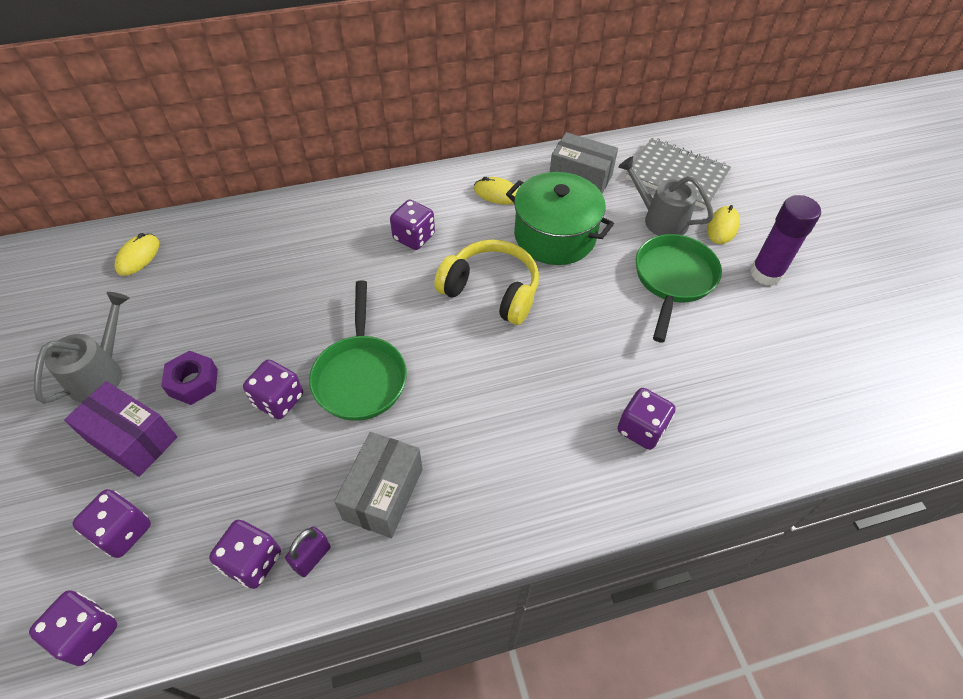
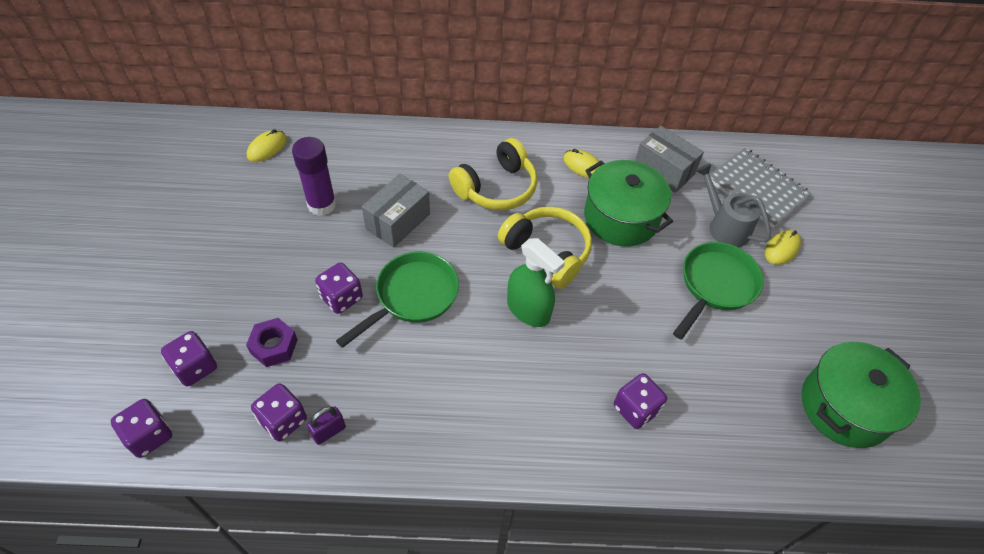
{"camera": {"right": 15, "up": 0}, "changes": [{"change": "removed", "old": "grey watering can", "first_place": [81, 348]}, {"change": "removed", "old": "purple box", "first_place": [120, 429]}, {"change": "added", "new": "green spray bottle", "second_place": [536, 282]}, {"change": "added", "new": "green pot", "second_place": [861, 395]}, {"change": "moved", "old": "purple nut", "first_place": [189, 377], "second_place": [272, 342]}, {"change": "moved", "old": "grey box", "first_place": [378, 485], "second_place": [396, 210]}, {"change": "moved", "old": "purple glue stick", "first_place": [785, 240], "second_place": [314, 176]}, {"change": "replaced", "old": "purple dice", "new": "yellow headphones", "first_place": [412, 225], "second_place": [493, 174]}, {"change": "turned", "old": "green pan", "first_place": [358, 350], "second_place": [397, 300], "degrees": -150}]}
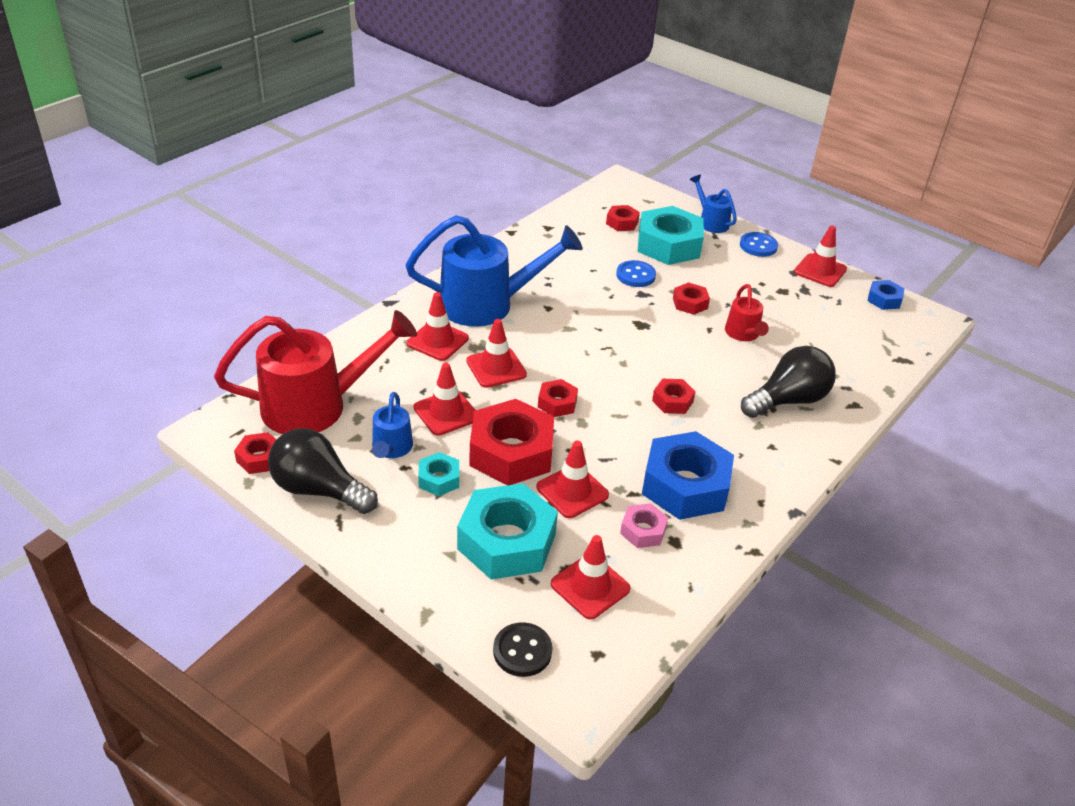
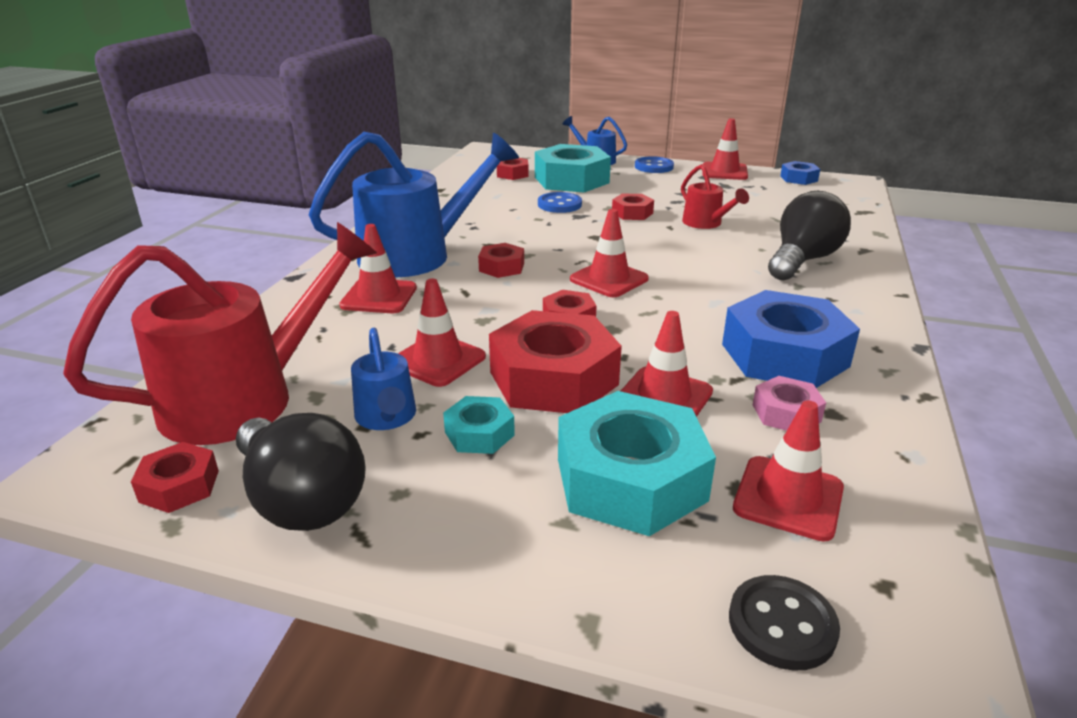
{"camera": {"right": -20, "up": -10}, "changes": [{"change": "moved", "old": "red traffic cone", "first_place": [496, 353], "second_place": [609, 253]}, {"change": "moved", "old": "red nut", "first_place": [674, 396], "second_place": [501, 260]}, {"change": "turned", "old": "black light bulb", "first_place": [323, 471], "second_place": [301, 472], "degrees": -135}]}
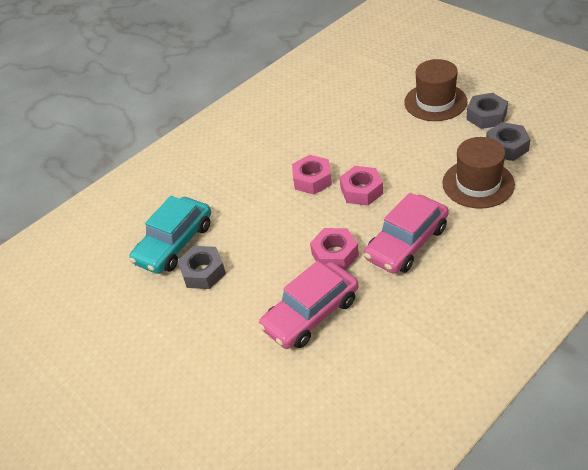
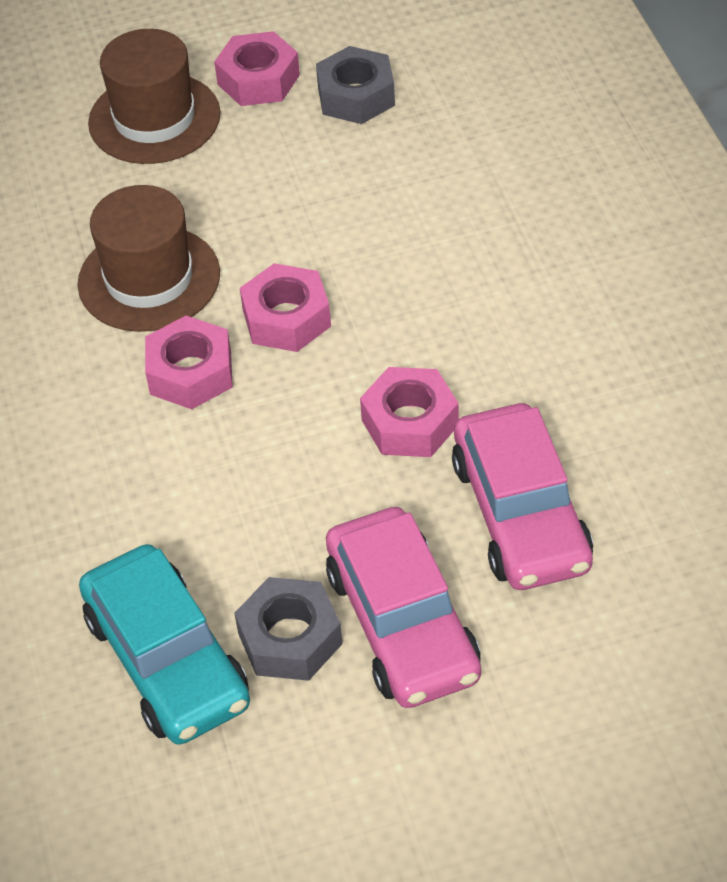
{"camera": {"right": -65, "up": 5}, "changes": [{"change": "moved", "old": "pink car", "first_place": [406, 233], "second_place": [403, 607]}, {"change": "moved", "old": "brown hat", "first_place": [478, 173], "second_place": [148, 258]}, {"change": "recoloured", "old": "grey nut", "new": "pink nut", "first_place": [487, 111], "second_place": [257, 68]}]}
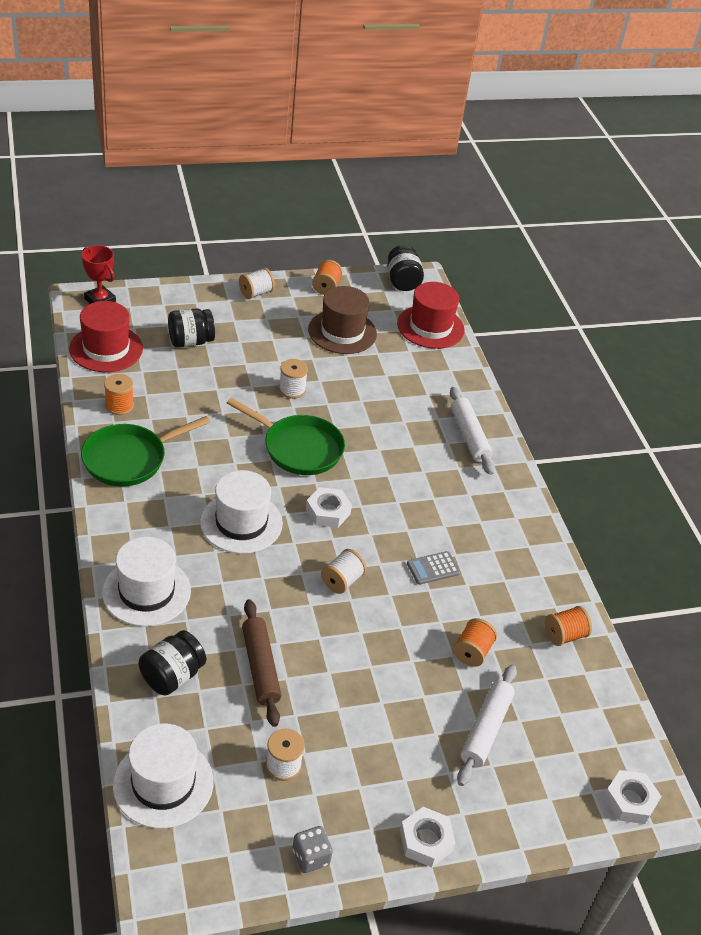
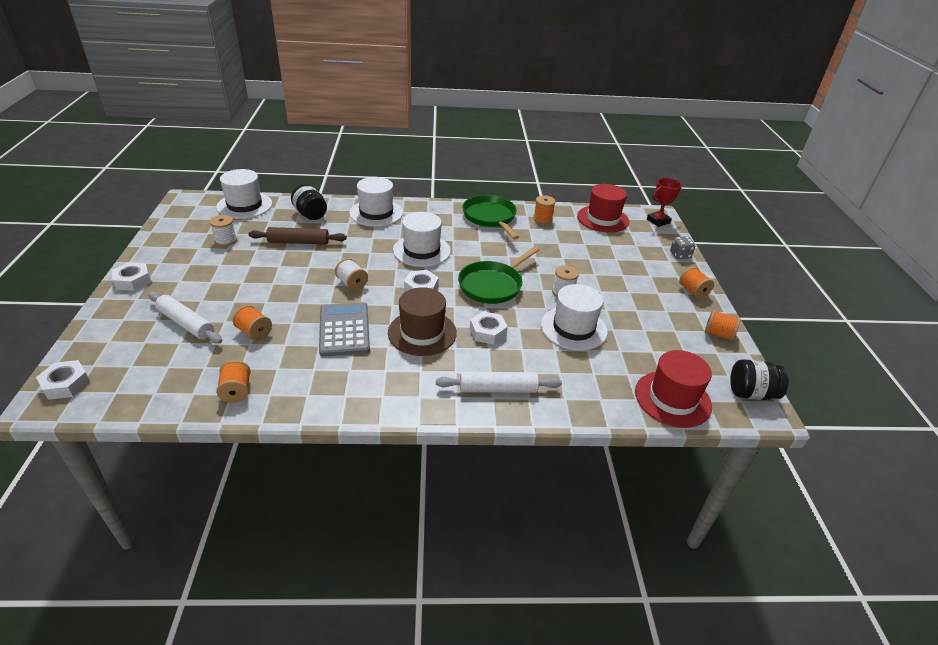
{"camera": {"right": 105, "up": -5}, "changes": [{"change": "removed", "old": "black jar", "first_place": [191, 328]}, {"change": "added", "new": "white nut", "second_place": [489, 328]}, {"change": "added", "new": "white hat", "second_place": [574, 317]}, {"change": "moved", "old": "grey dice", "first_place": [313, 849], "second_place": [683, 247]}, {"change": "moved", "old": "brown hat", "first_place": [342, 320], "second_place": [422, 321]}, {"change": "recoloured", "old": "white spool", "new": "orange spool", "first_place": [257, 283], "second_place": [696, 283]}, {"change": "resized", "old": "grey calculator", "first_place": [433, 568], "second_place": [344, 329], "factor": 1.9}]}
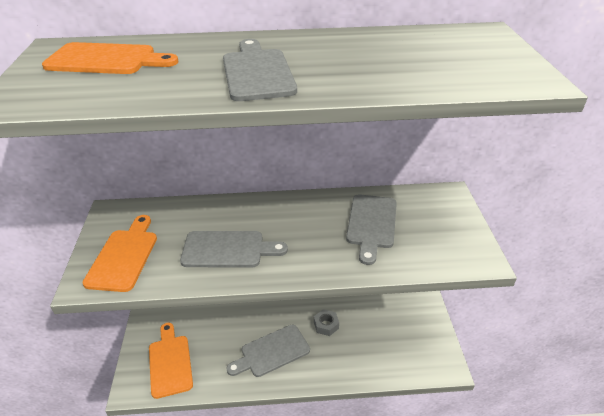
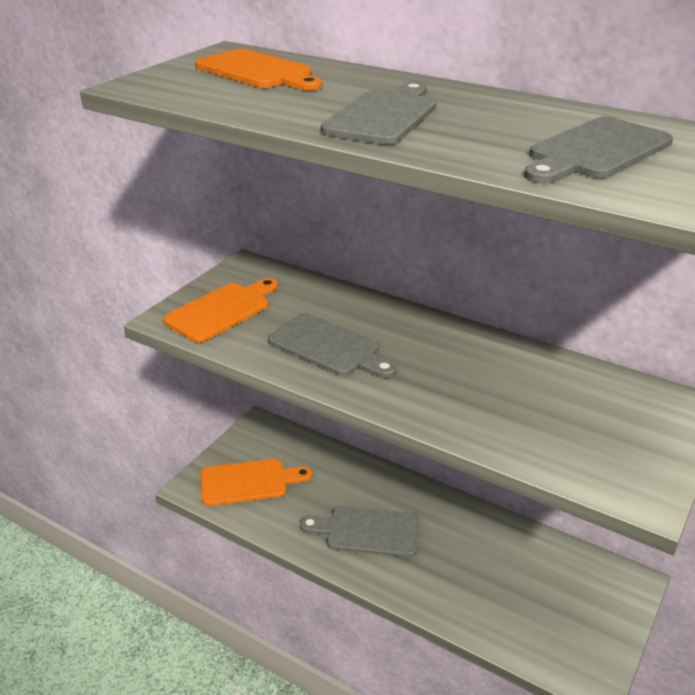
{"camera": {"right": 35, "up": -5}, "changes": [{"change": "removed", "old": "grey nut", "first_place": [326, 322]}, {"change": "moved", "old": "grey cutting board", "first_place": [371, 229], "second_place": [598, 150]}, {"change": "turned", "old": "orange cutting board", "first_place": [171, 361], "second_place": [256, 482], "degrees": 60}]}
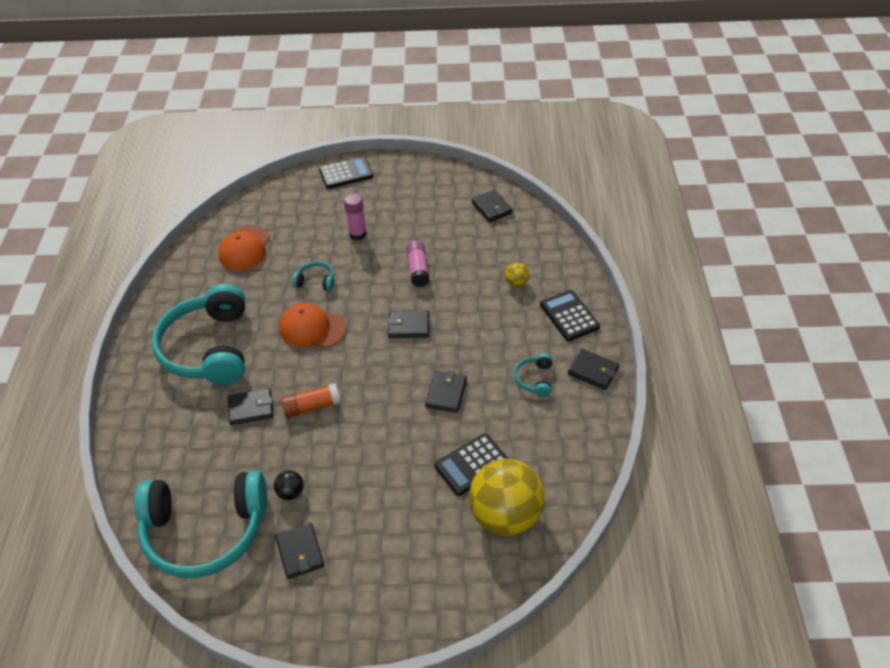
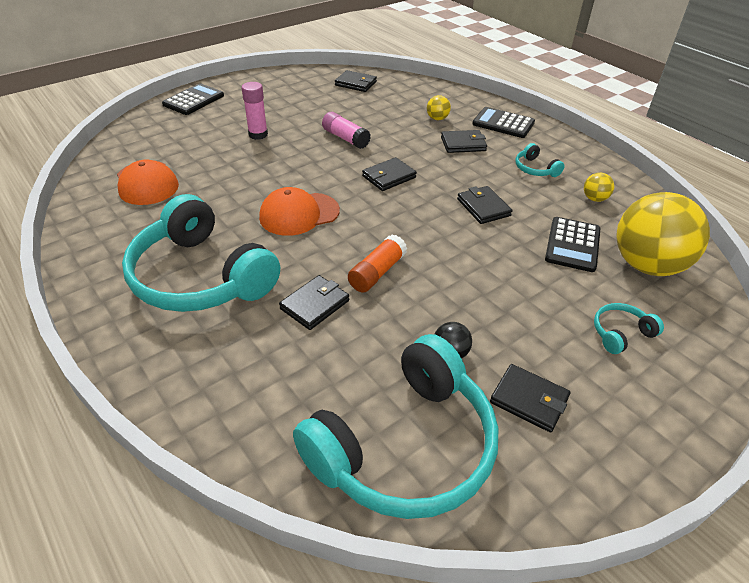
{"camera": {"right": -40, "up": -5}, "changes": [{"change": "added", "new": "yellow ball", "second_place": [599, 187]}, {"change": "moved", "old": "turquoise headphones", "first_place": [313, 276], "second_place": [629, 328]}, {"change": "moved", "old": "black wallet", "first_place": [593, 369], "second_place": [464, 141]}]}
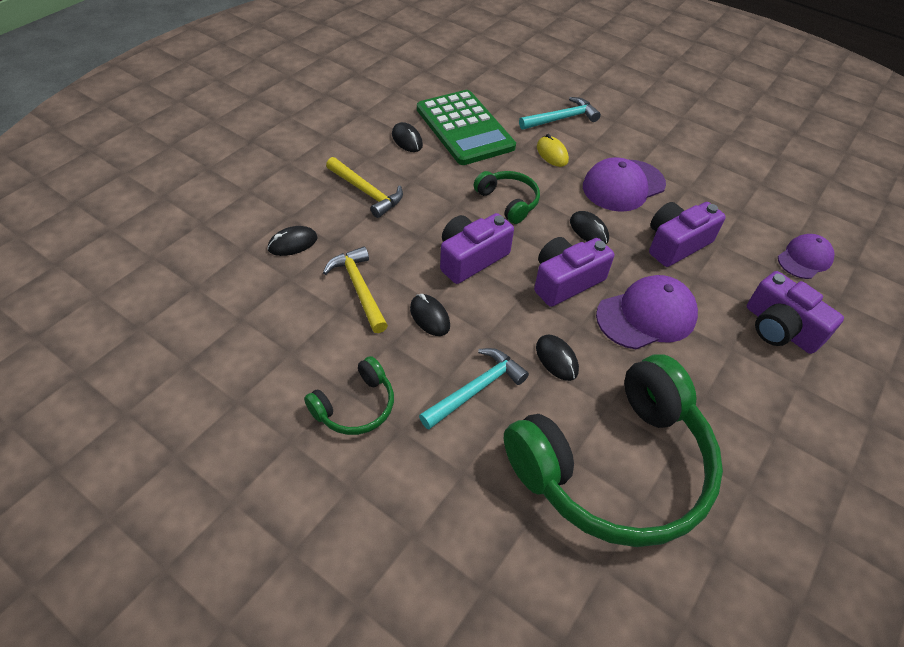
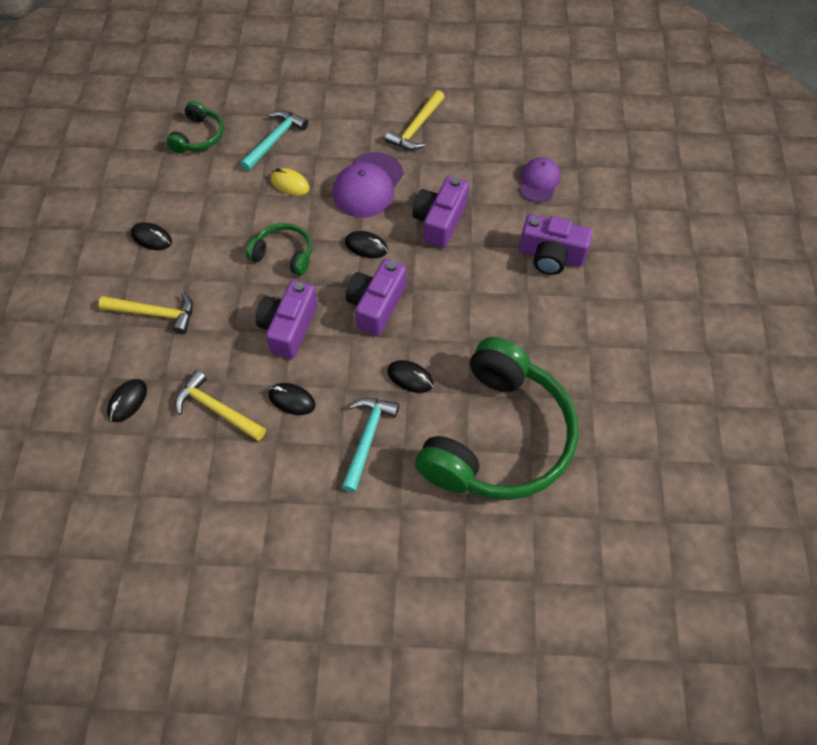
{"camera": {"right": -30, "up": 10}, "changes": [{"change": "removed", "old": "green calculator", "first_place": [466, 127]}, {"change": "removed", "old": "purple cap", "first_place": [647, 312]}, {"change": "added", "new": "yellow hammer", "second_place": [414, 120]}, {"change": "moved", "old": "green headphones", "first_place": [349, 395], "second_place": [194, 127]}]}
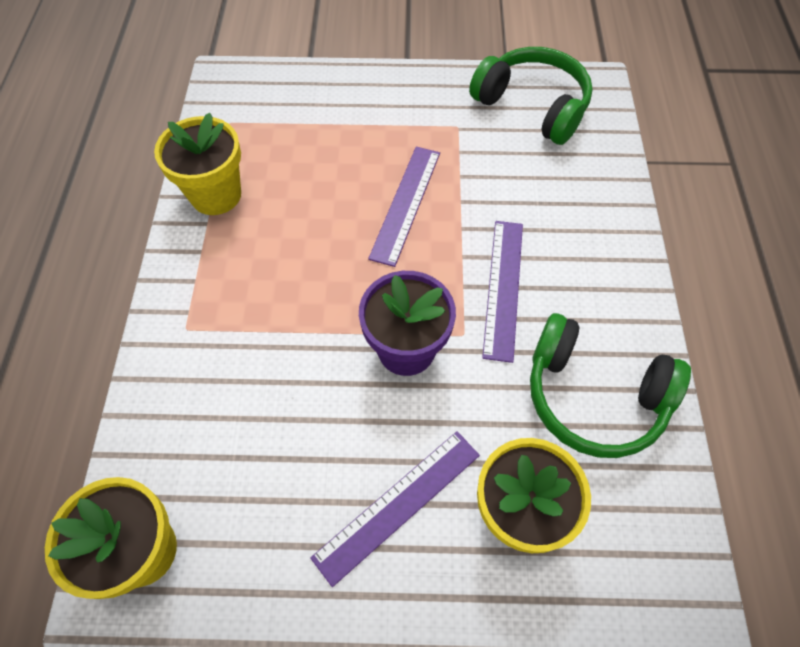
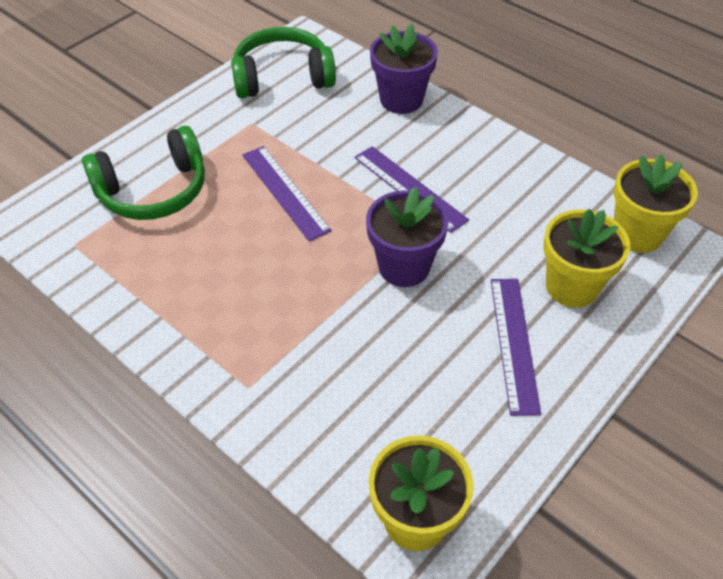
{"camera": {"right": -50, "up": -10}, "changes": [{"change": "added", "new": "purple flower pot", "second_place": [404, 68]}, {"change": "moved", "old": "yellow flower pot", "first_place": [197, 164], "second_place": [656, 203]}, {"change": "moved", "old": "green headphones", "first_place": [610, 385], "second_place": [143, 173]}]}
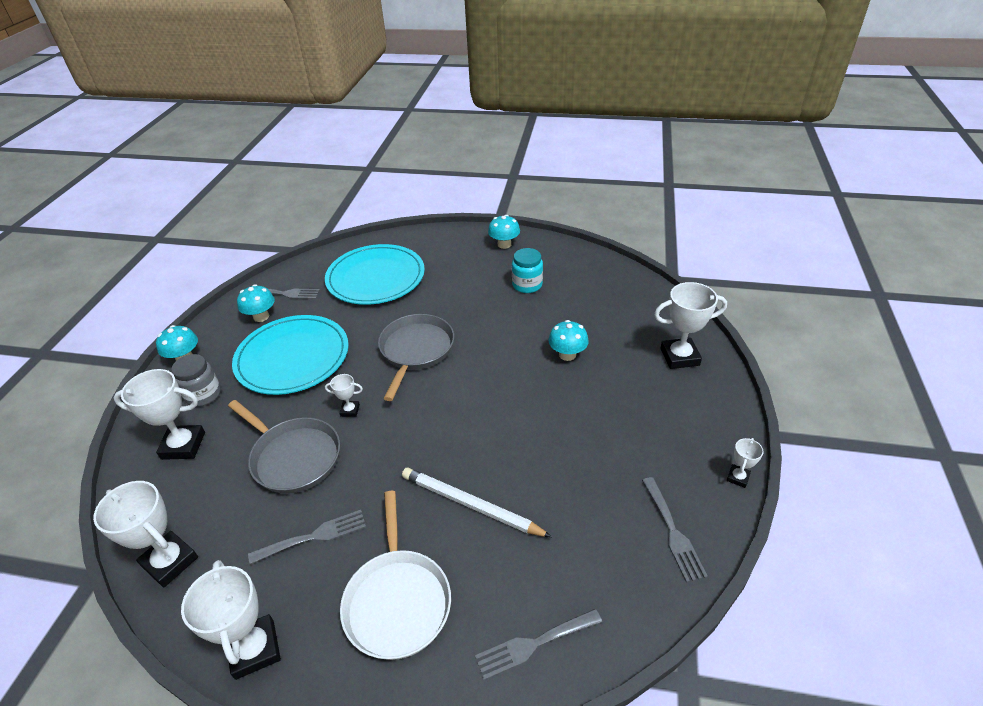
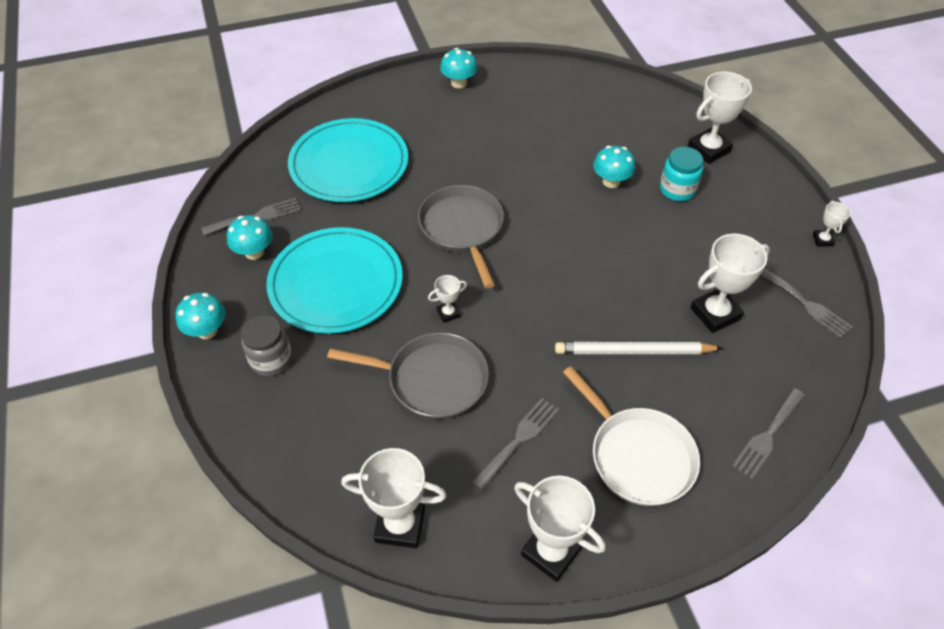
{"camera": {"right": -30, "up": 10}, "changes": [{"change": "moved", "old": "white trophy", "first_place": [159, 414], "second_place": [730, 283]}, {"change": "moved", "old": "turquoise jar", "first_place": [527, 270], "second_place": [681, 174]}]}
